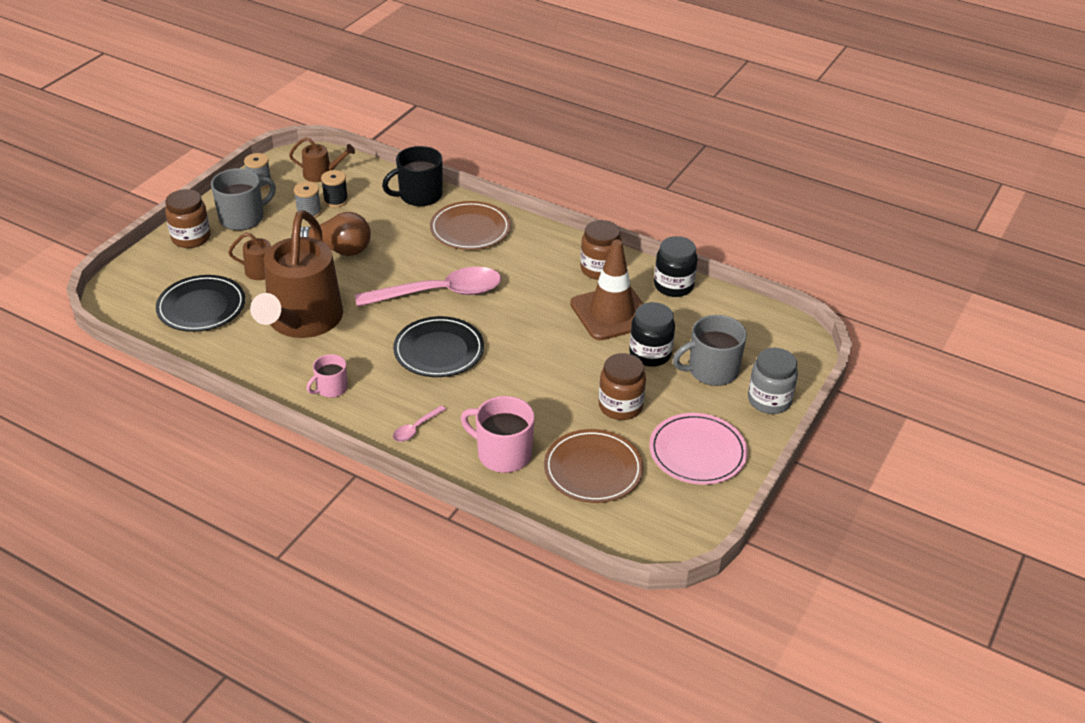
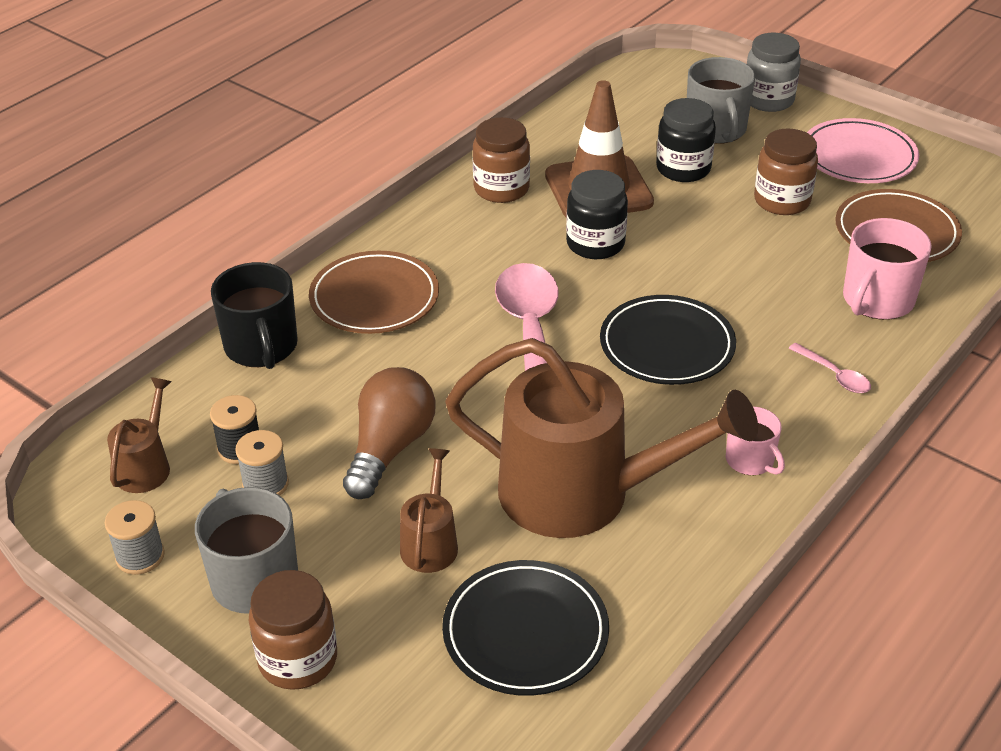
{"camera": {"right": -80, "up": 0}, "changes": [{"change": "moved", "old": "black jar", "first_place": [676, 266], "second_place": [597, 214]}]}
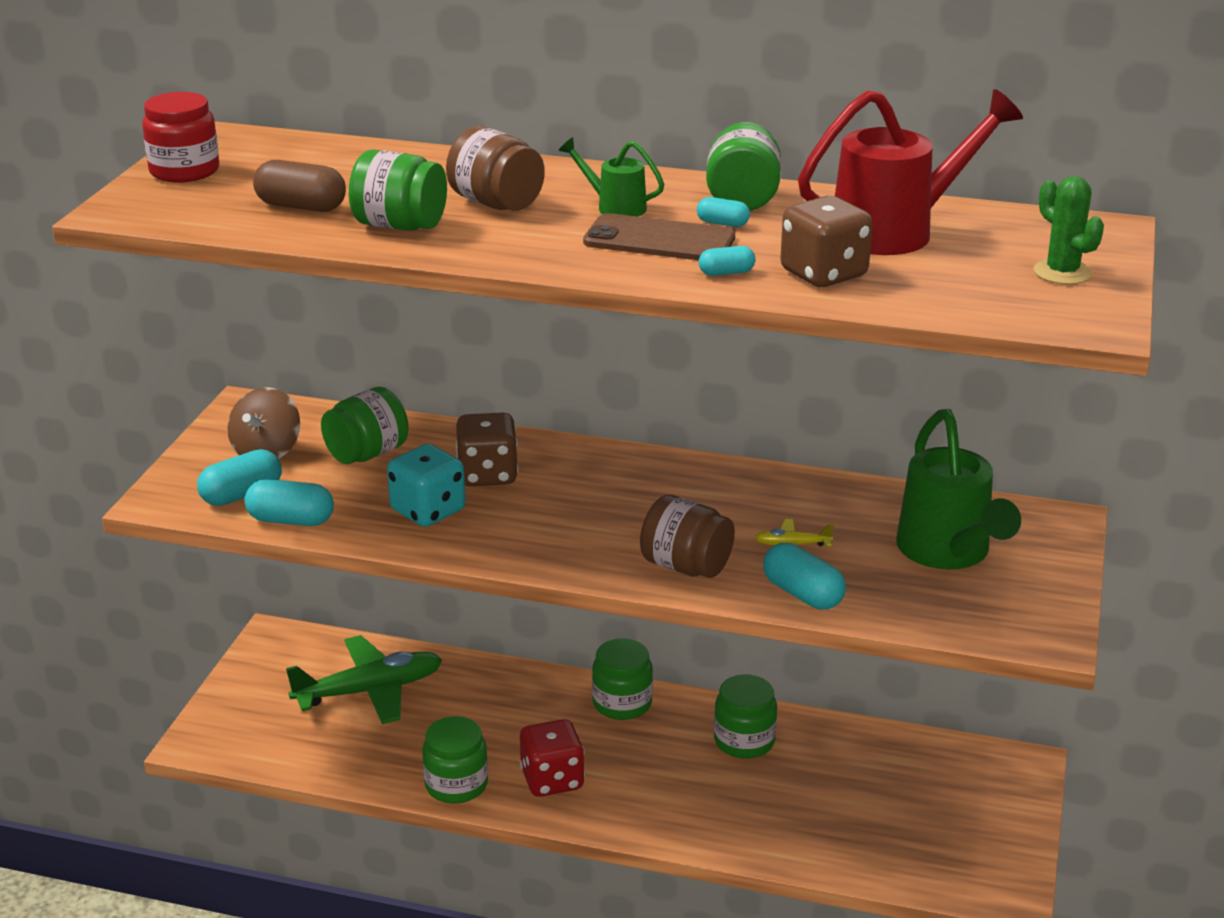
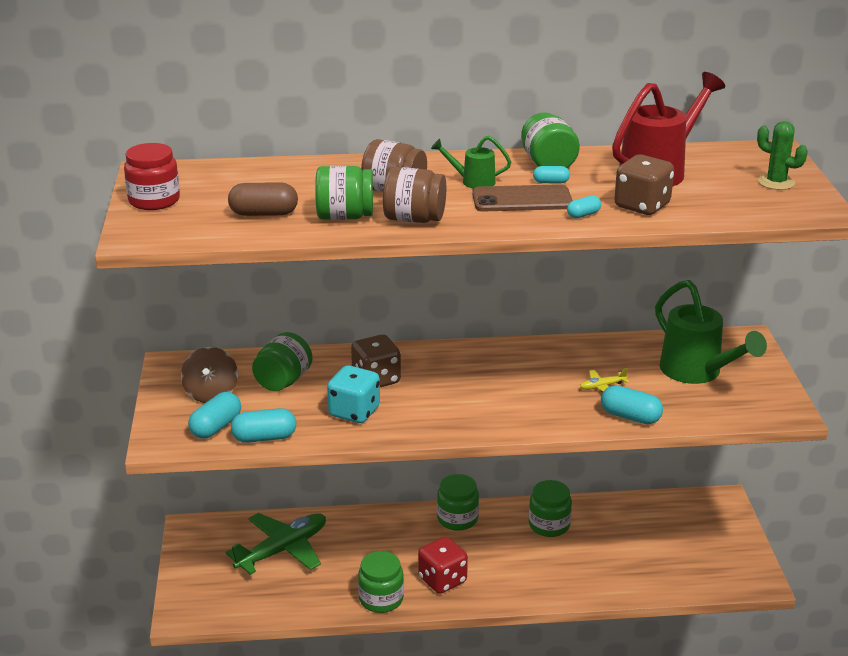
{"camera": {"right": -20, "up": 0}, "changes": [{"change": "moved", "old": "brown jar", "first_place": [687, 536], "second_place": [414, 195]}]}
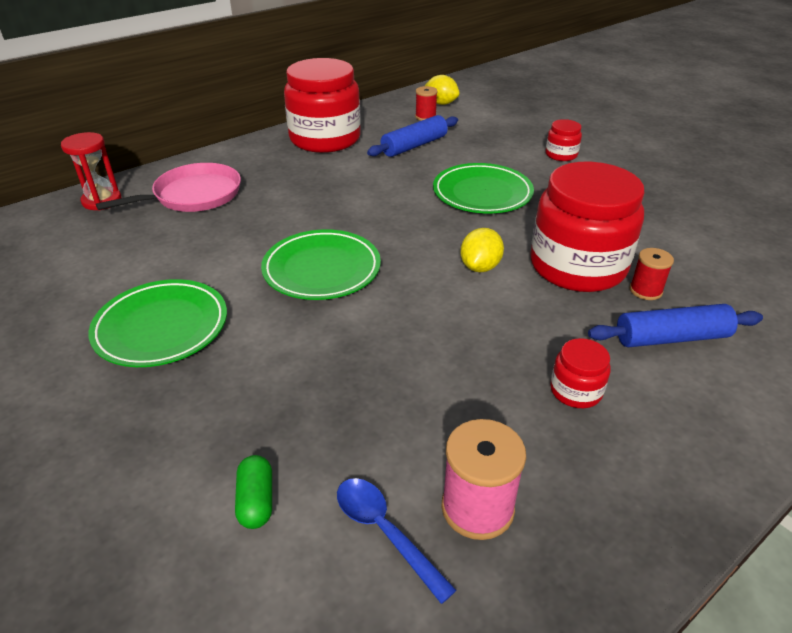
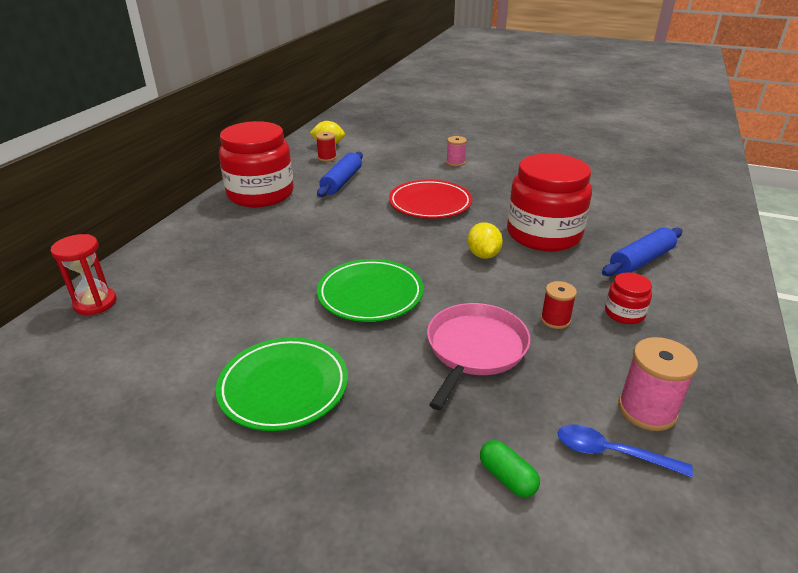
{"camera": {"right": -30, "up": -5}, "changes": [{"change": "moved", "old": "pink pan", "first_place": [168, 187], "second_place": [478, 356]}, {"change": "moved", "old": "red spool", "first_place": [652, 274], "second_place": [559, 305]}, {"change": "replaced", "old": "red jar", "new": "pink spool", "first_place": [564, 140], "second_place": [456, 151]}, {"change": "recoloured", "old": "green plate", "new": "red plate", "first_place": [483, 188], "second_place": [430, 199]}]}
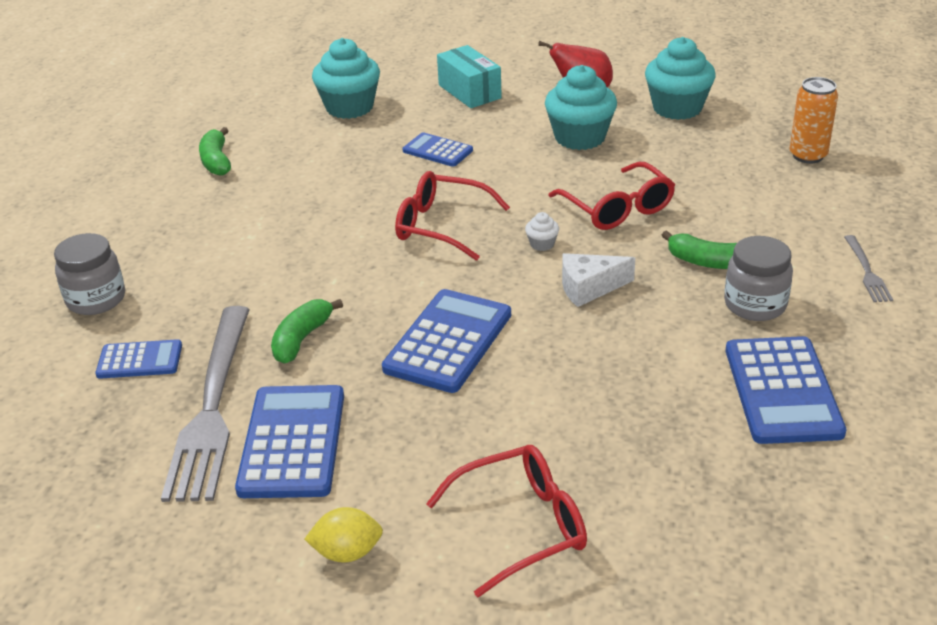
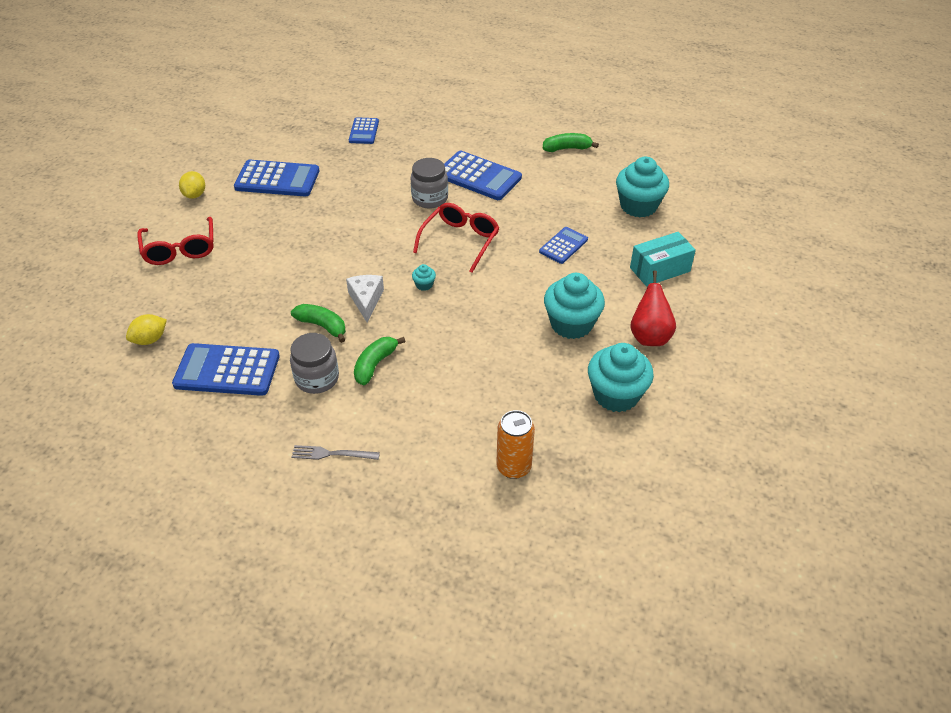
{"camera": {"right": 95, "up": 10}, "changes": [{"change": "removed", "old": "grey fork", "first_place": [205, 404]}, {"change": "removed", "old": "red glasses", "first_place": [611, 196]}, {"change": "added", "new": "yellow lemon", "second_place": [146, 329]}, {"change": "moved", "old": "grey jar", "first_place": [89, 274], "second_place": [429, 183]}, {"change": "moved", "old": "green banana", "first_place": [307, 331], "second_place": [318, 323]}, {"change": "moved", "old": "blue calculator", "first_place": [446, 341], "second_place": [483, 175]}, {"change": "recoloured", "old": "white cupcake", "new": "turquoise cupcake", "first_place": [542, 231], "second_place": [424, 277]}]}
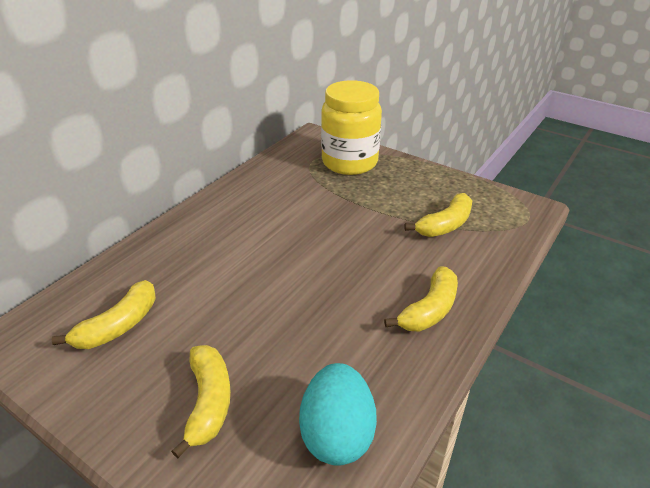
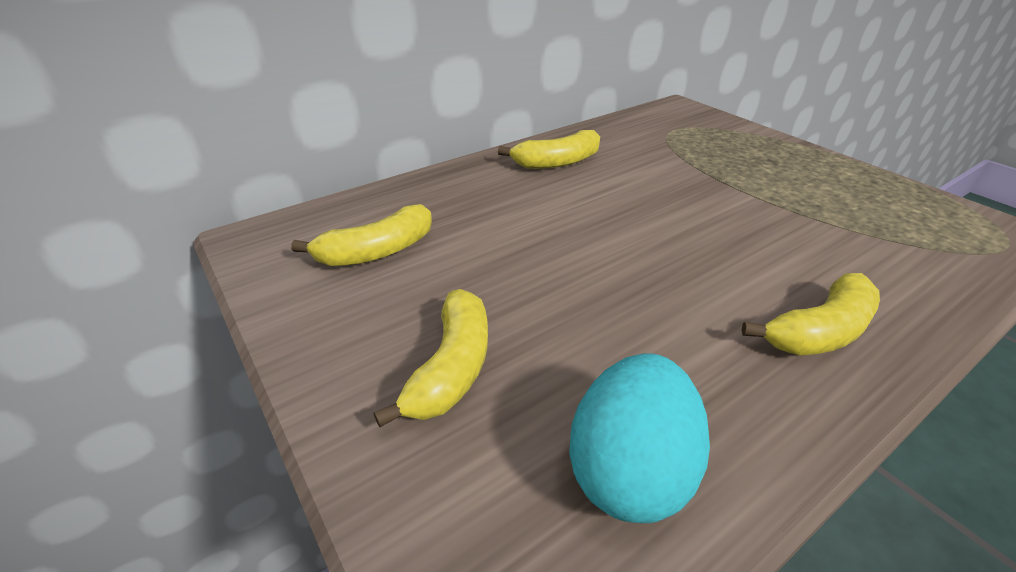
{"camera": {"right": 20, "up": 0}, "changes": [{"change": "removed", "old": "yellow jar", "first_place": [351, 127]}, {"change": "moved", "old": "yellow banana", "first_place": [438, 215], "second_place": [549, 149]}]}
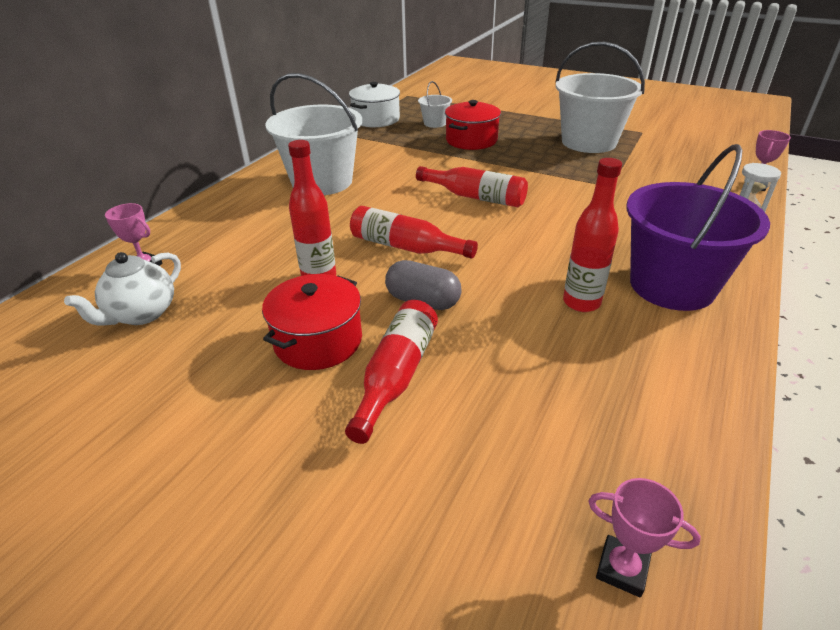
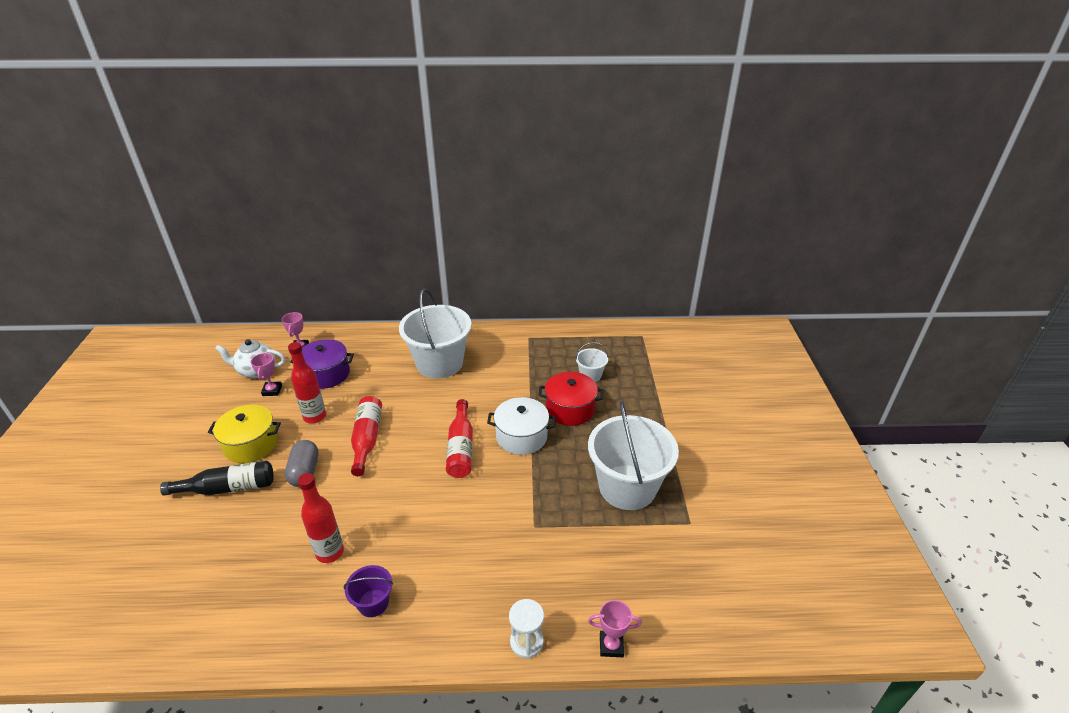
{"camera": {"right": 60, "up": 0}, "changes": [{"change": "added", "new": "purple pot", "second_place": [322, 364]}, {"change": "moved", "old": "white pot", "first_place": [374, 104], "second_place": [521, 426]}, {"change": "moved", "old": "pink trophy", "first_place": [644, 538], "second_place": [266, 374]}, {"change": "recoloured", "old": "red pot", "new": "yellow pot", "first_place": [312, 322], "second_place": [244, 434]}, {"change": "recoloured", "old": "red bottle", "new": "black bottle", "first_place": [391, 372], "second_place": [217, 478]}, {"change": "resized", "old": "purple bucket", "first_place": [698, 227], "second_place": [368, 591], "factor": 0.45}]}
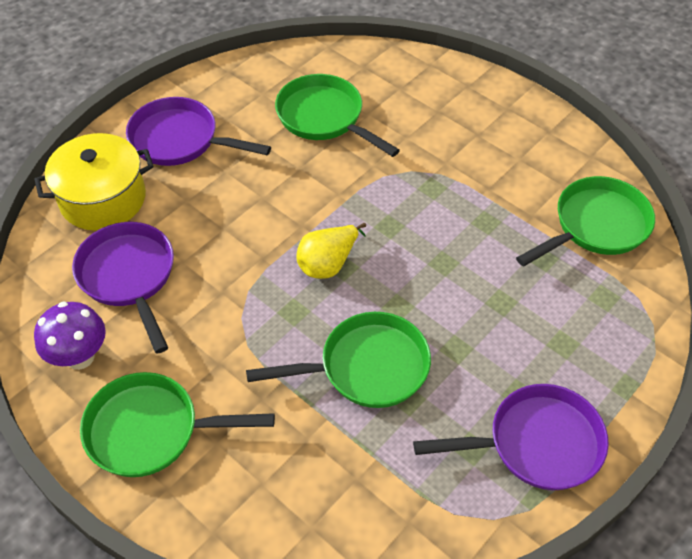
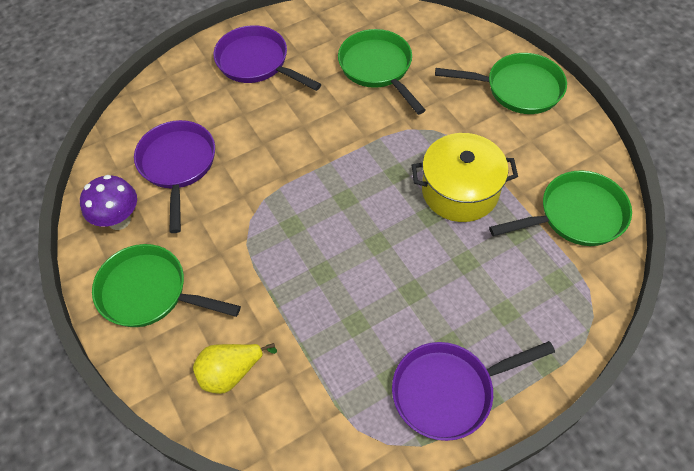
{"camera": {"right": 20, "up": 5}, "changes": [{"change": "moved", "old": "yellow pot", "first_place": [94, 182], "second_place": [465, 177]}, {"change": "moved", "old": "green pan", "first_place": [338, 360], "second_place": [501, 83]}, {"change": "moved", "old": "yellow pear", "first_place": [331, 251], "second_place": [235, 368]}, {"change": "turned", "old": "purple pan", "first_place": [511, 437], "second_place": [473, 391], "degrees": 150}]}
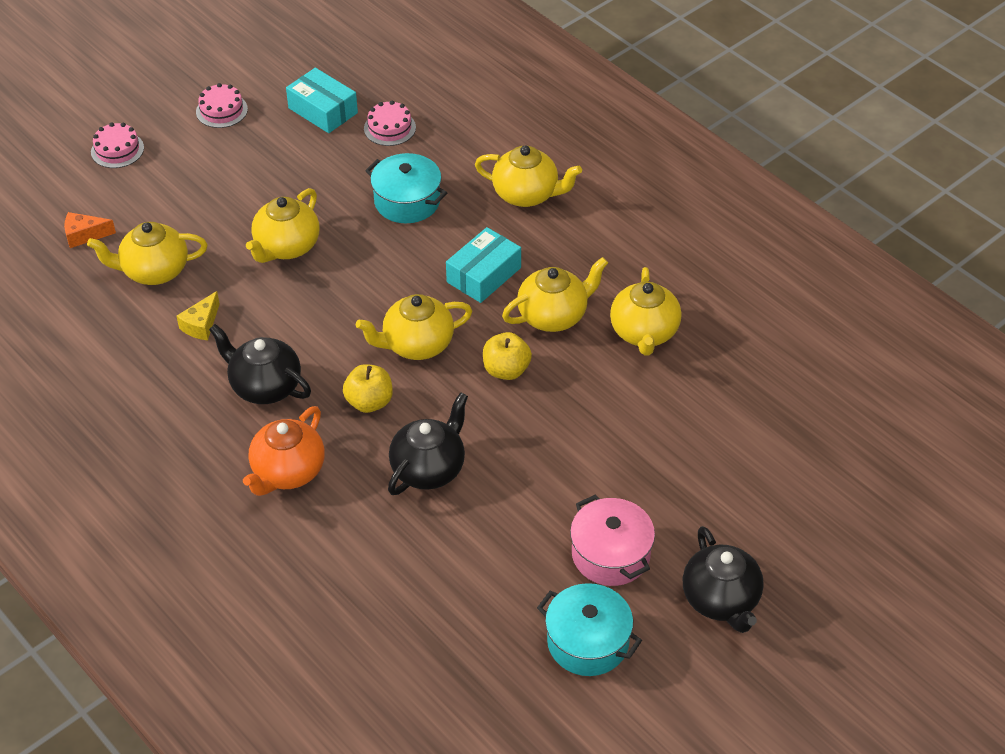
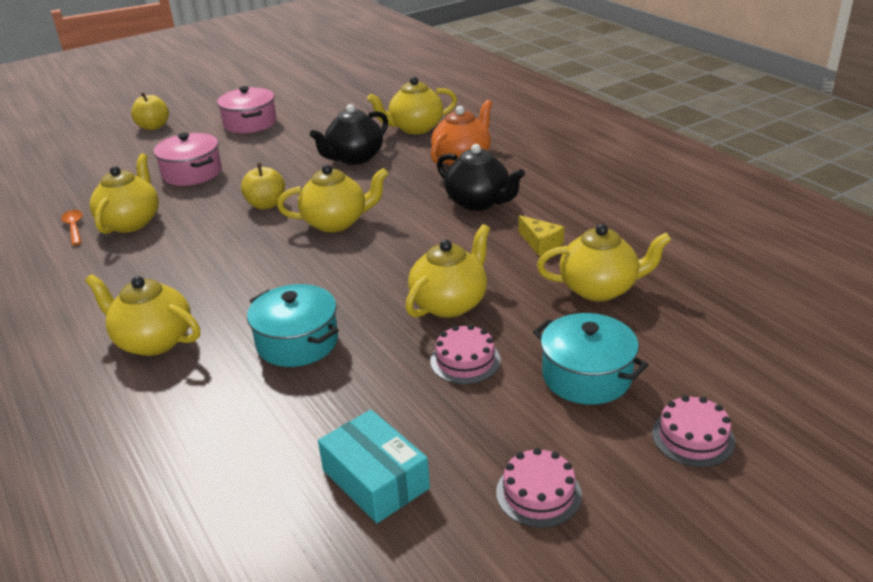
{"camera": {"right": -170, "up": -15}, "changes": [{"change": "removed", "old": "orange cheese", "first_place": [90, 230]}, {"change": "removed", "old": "turquoise box", "first_place": [483, 265]}, {"change": "removed", "old": "black teapot", "first_place": [723, 579]}, {"change": "added", "new": "orange spoon", "second_place": [71, 227]}, {"change": "added", "new": "pink pot", "second_place": [188, 159]}, {"change": "moved", "old": "yellow apple", "first_place": [368, 388], "second_place": [150, 111]}, {"change": "moved", "old": "pink cake", "first_place": [390, 123], "second_place": [465, 354]}, {"change": "moved", "old": "yellow teapot", "first_place": [555, 294], "second_place": [412, 105]}, {"change": "moved", "old": "turquoise pot", "first_place": [589, 629], "second_place": [590, 359]}, {"change": "turned", "old": "yellow cheese", "first_place": [198, 315], "second_place": [541, 235], "degrees": 105}]}
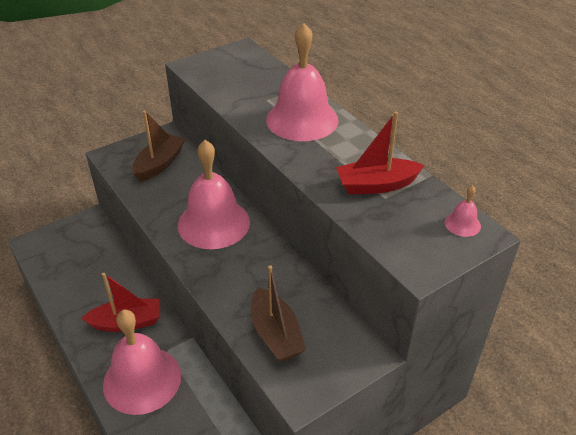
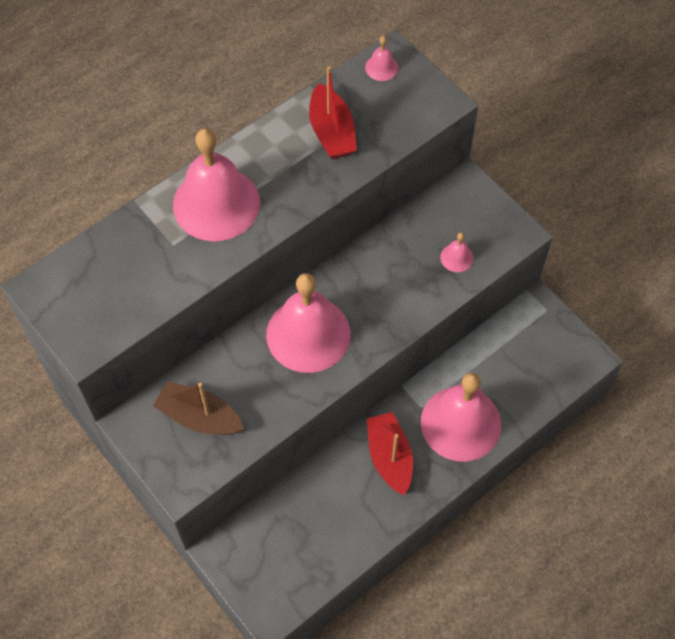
{"camera": {"right": -95, "up": 20}, "changes": [{"change": "replaced", "old": "brown boat", "new": "pink bell", "first_place": [278, 313], "second_place": [457, 252]}]}
